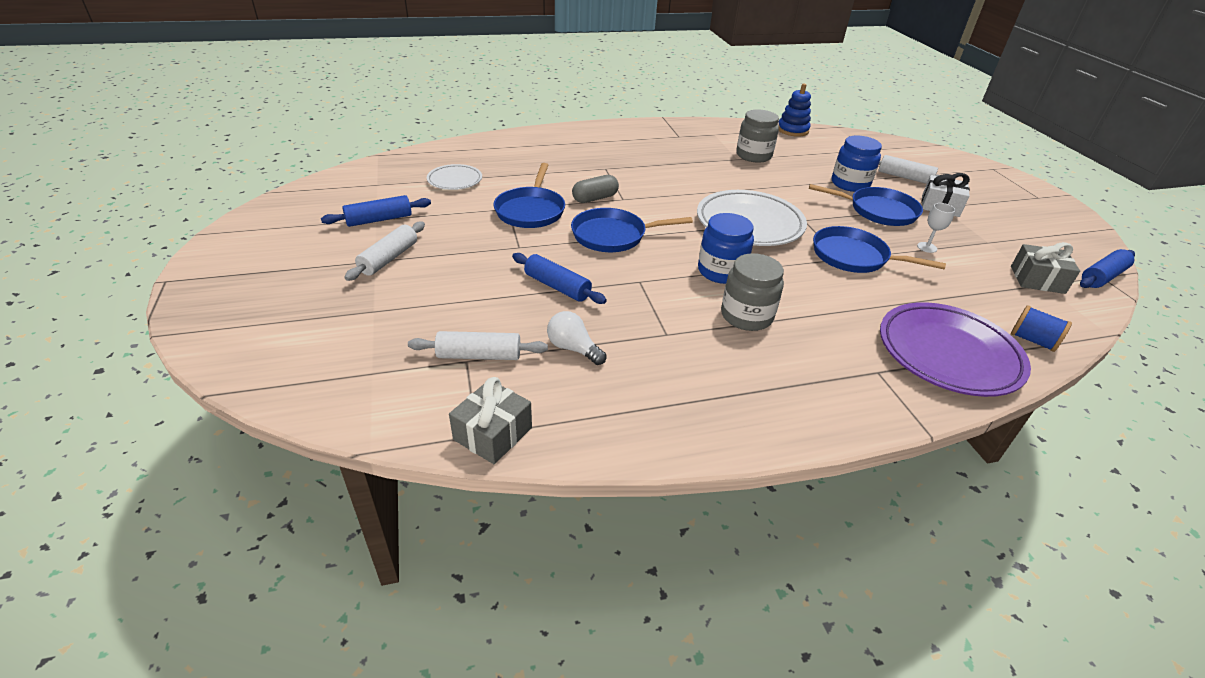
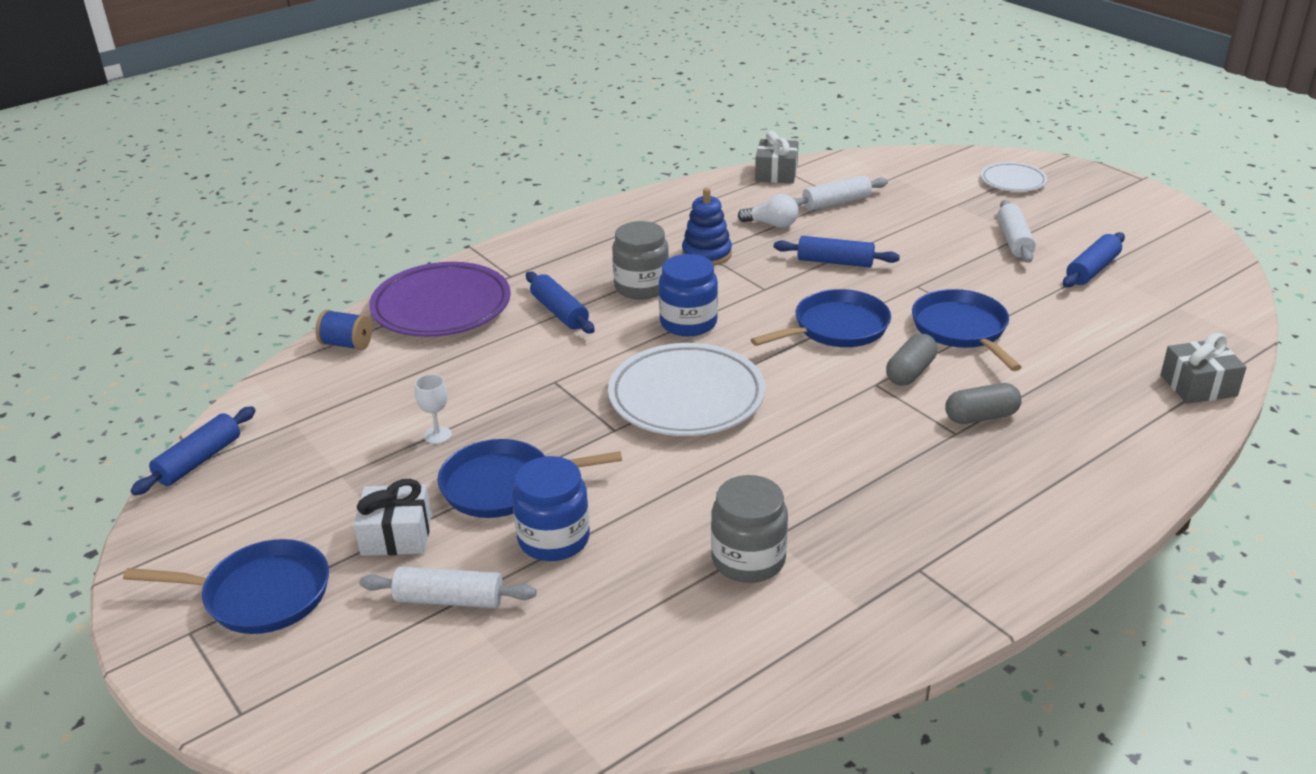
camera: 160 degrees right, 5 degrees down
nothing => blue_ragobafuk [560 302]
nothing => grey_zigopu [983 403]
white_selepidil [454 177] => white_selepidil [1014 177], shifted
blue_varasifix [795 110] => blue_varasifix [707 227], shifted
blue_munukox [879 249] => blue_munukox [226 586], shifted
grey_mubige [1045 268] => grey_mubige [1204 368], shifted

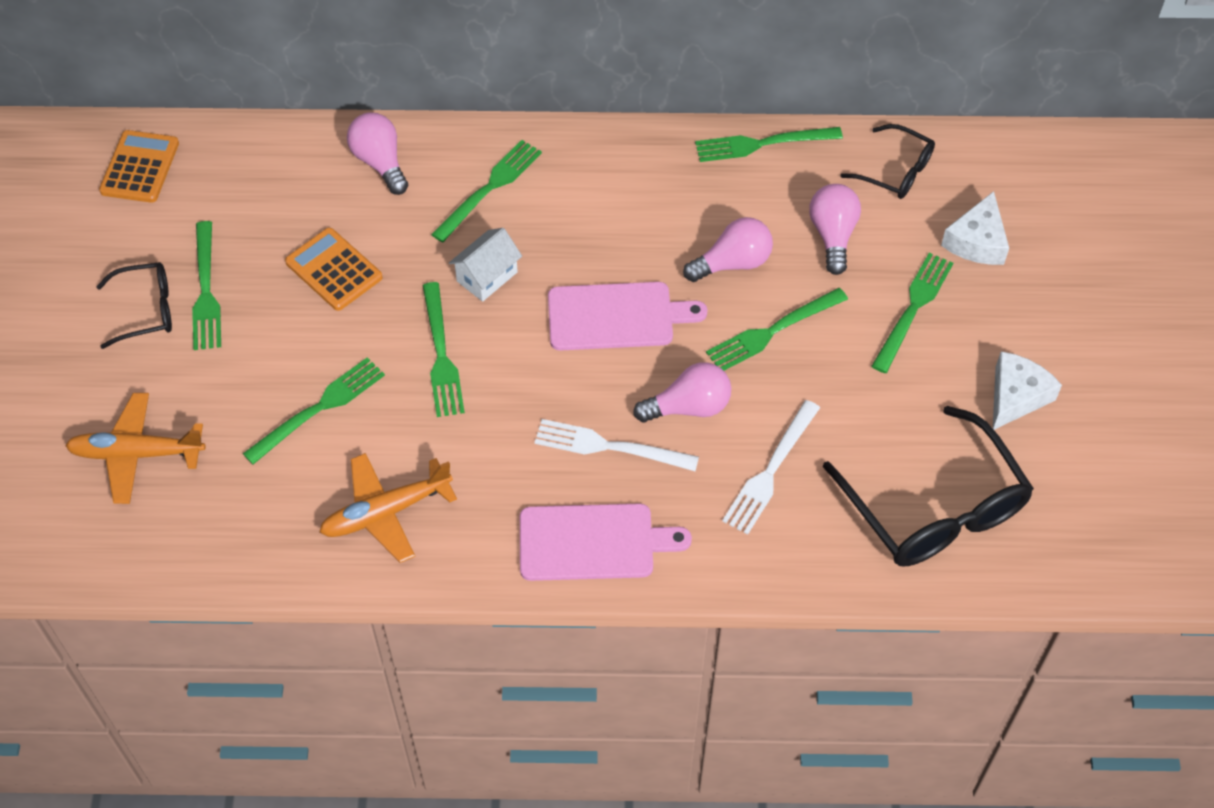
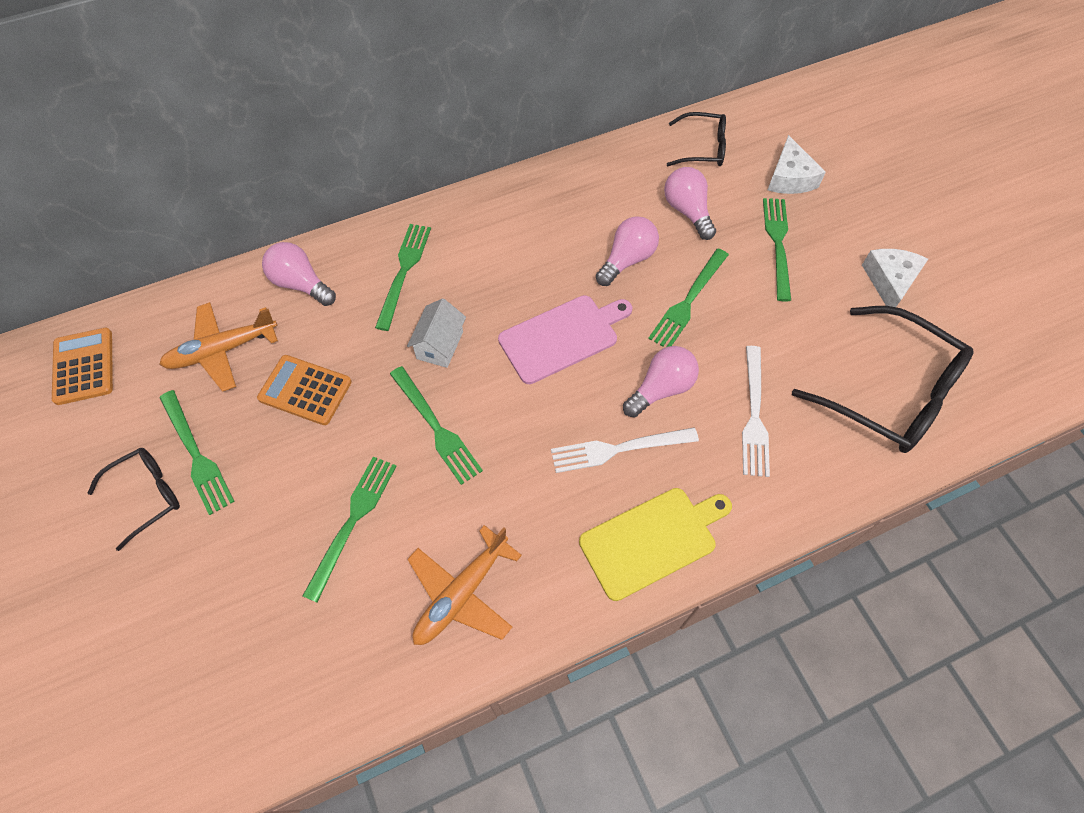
camera: 25 degrees left, 5 degrees up
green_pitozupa [769 144] => nothing
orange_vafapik [135 448] => orange_vafapik [218 347], shifted
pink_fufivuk [606 542] => yellow_fufivuk [655 544]

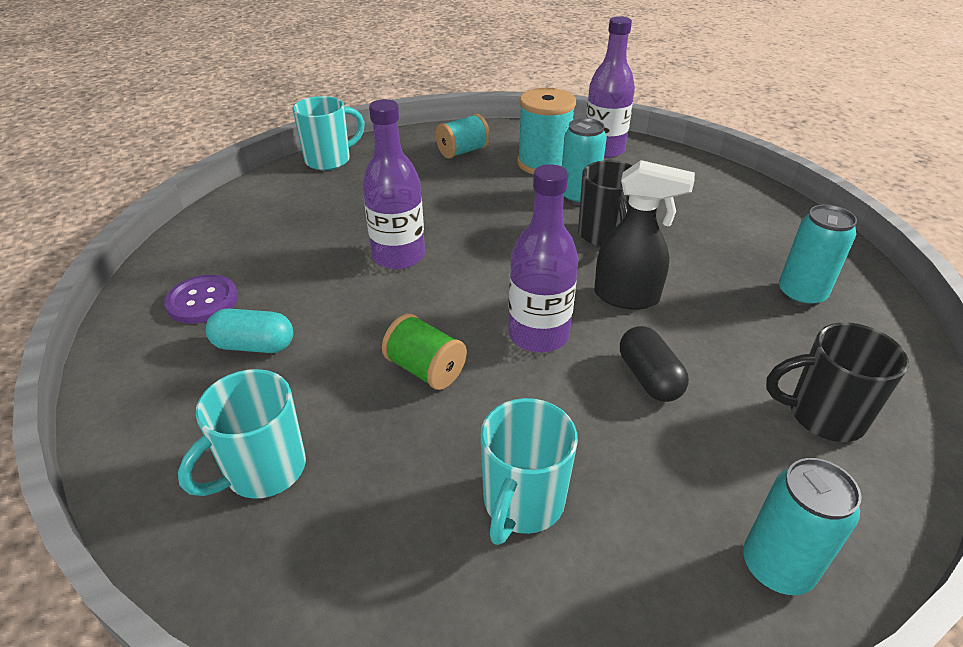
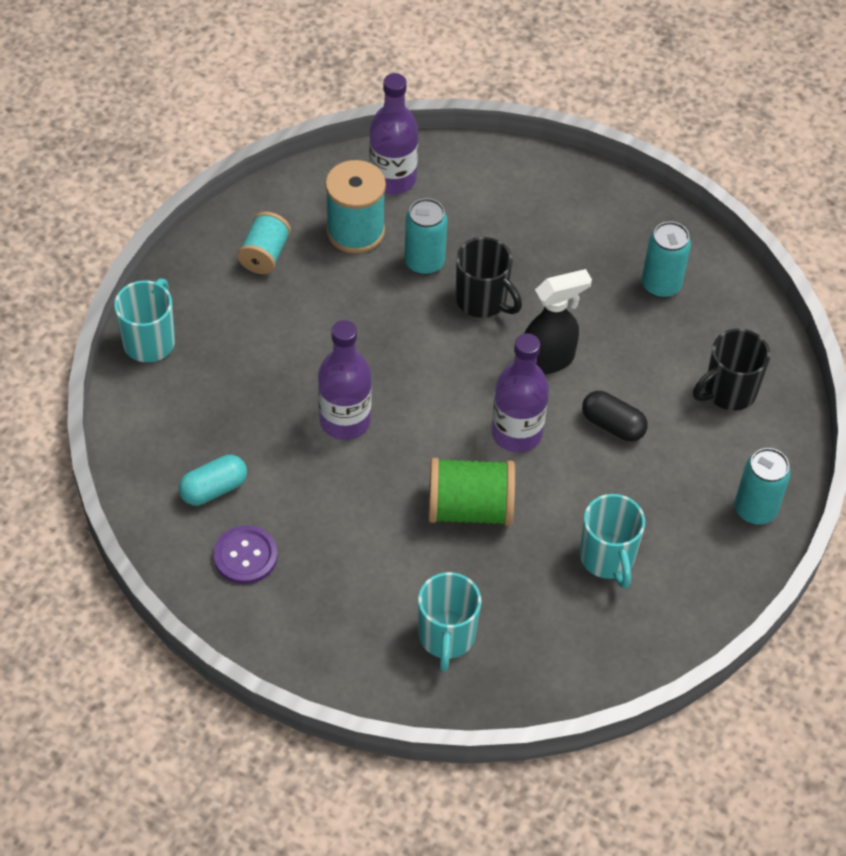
camera: 40 degrees left, 15 degrees up
turquoise_zigopu [249 330] => turquoise_zigopu [213 480], shifted
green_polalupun [424 352] => green_polalupun [471 492], x1.52

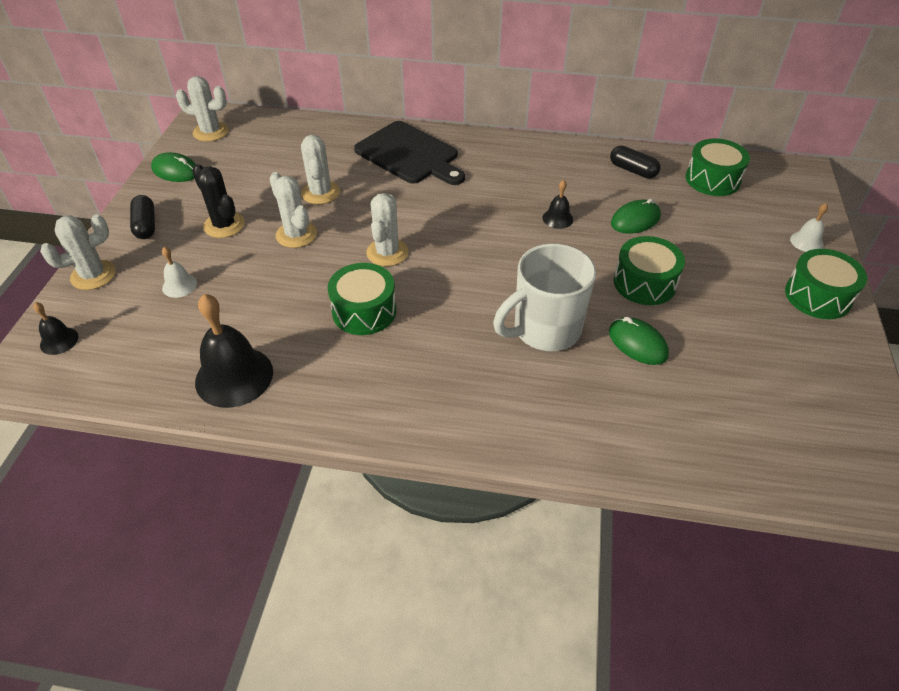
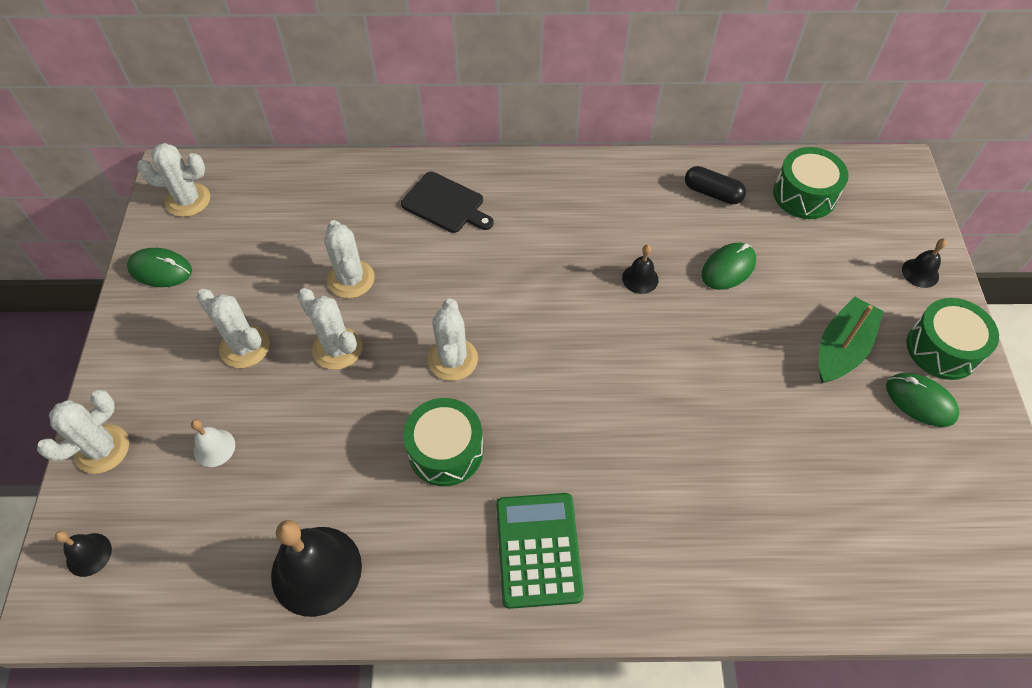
camera: 10 degrees left, 10 degrees up
black_zigopu [142 217] => nothing
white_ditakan [544 297] => nothing
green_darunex [649 270] => nothing
nothing => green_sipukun [540 551]
nothing => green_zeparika [851 340]
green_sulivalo [639 341] => green_sulivalo [922 400], shifted
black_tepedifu [218 201] => white_tepedifu [233 328]
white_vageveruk [809 227] => black_vageveruk [924 263]
black_fufivuk [409 153] => black_fufivuk [447 202], x0.65

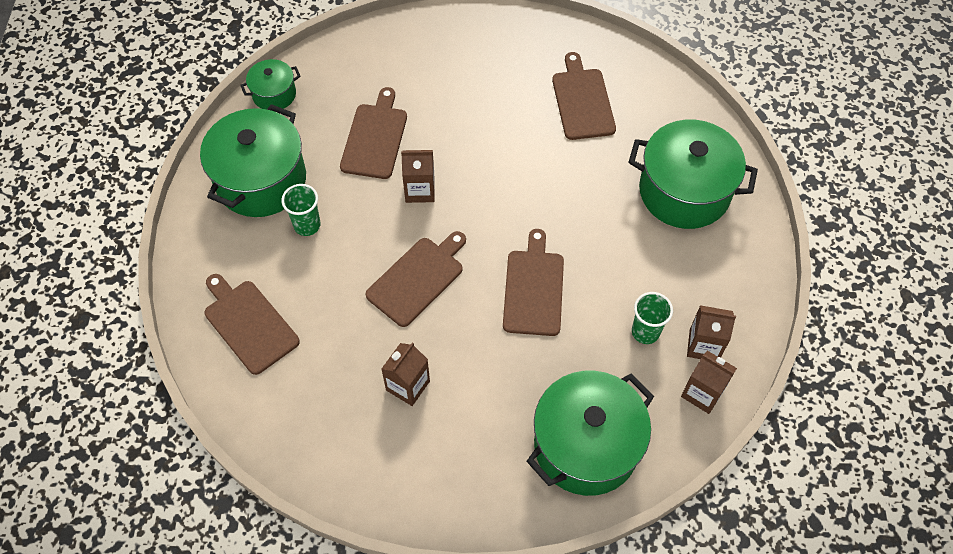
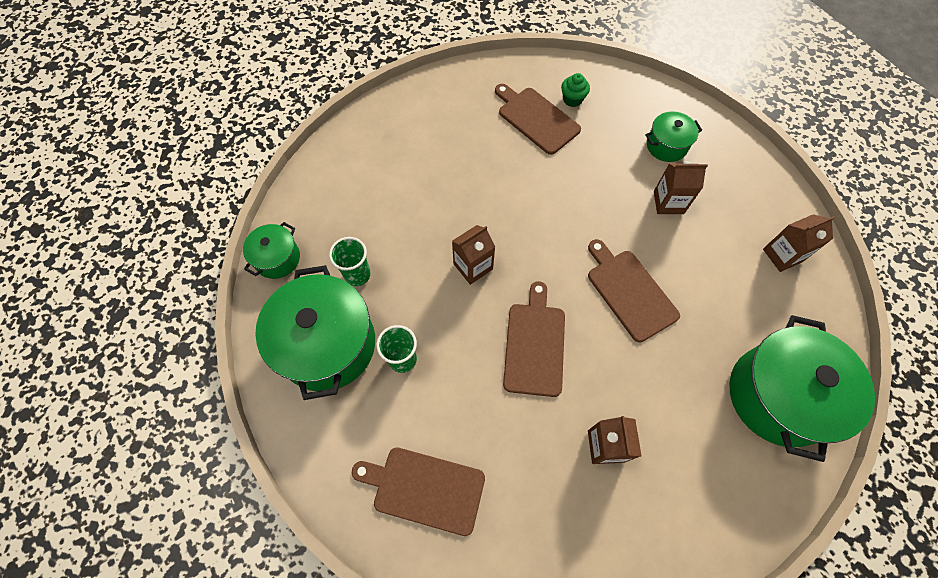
camera: 35 degrees left, 5 degrees up
brown_fufivuk [373 133] => nothing
nothing => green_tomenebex [575 90]
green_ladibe [652 318] => green_ladibe [350 261], shifted
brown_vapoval [709 382] => brown_vapoval [681 188], shifted
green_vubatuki [693 174] => green_vubatuki [673 137], x0.51

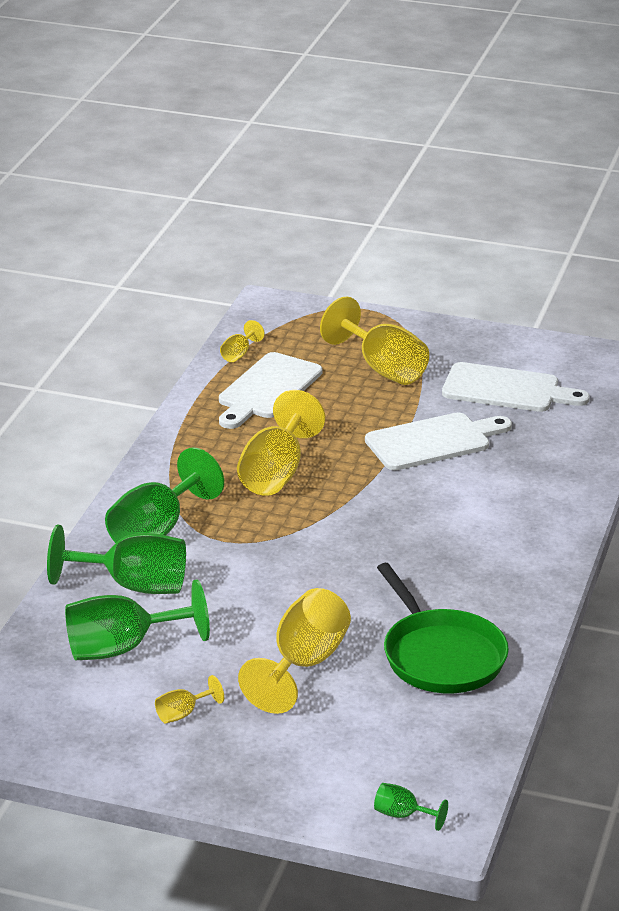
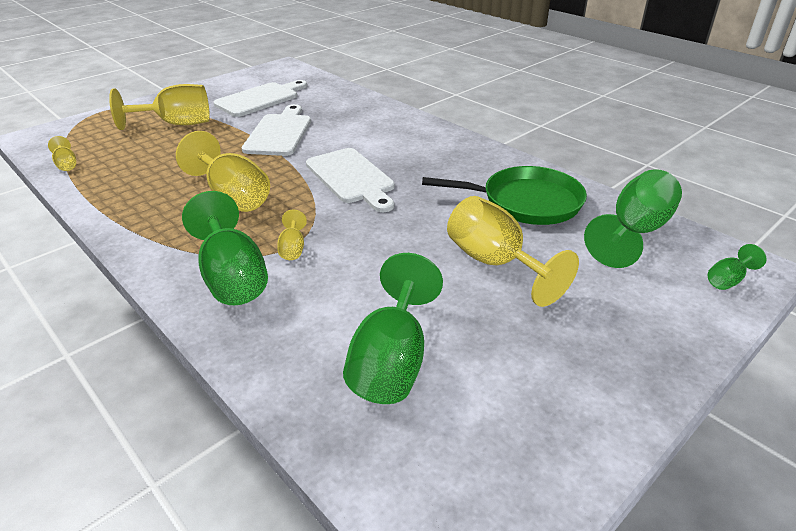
camera: 60 degrees left, 5 degrees up
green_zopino [116 559] => green_zopino [633 218], shifted
yellow_zopino [189 699] => yellow_zopino [292 235], shifted
white_fufivuk [270 390] => white_fufivuk [350 180], shifted

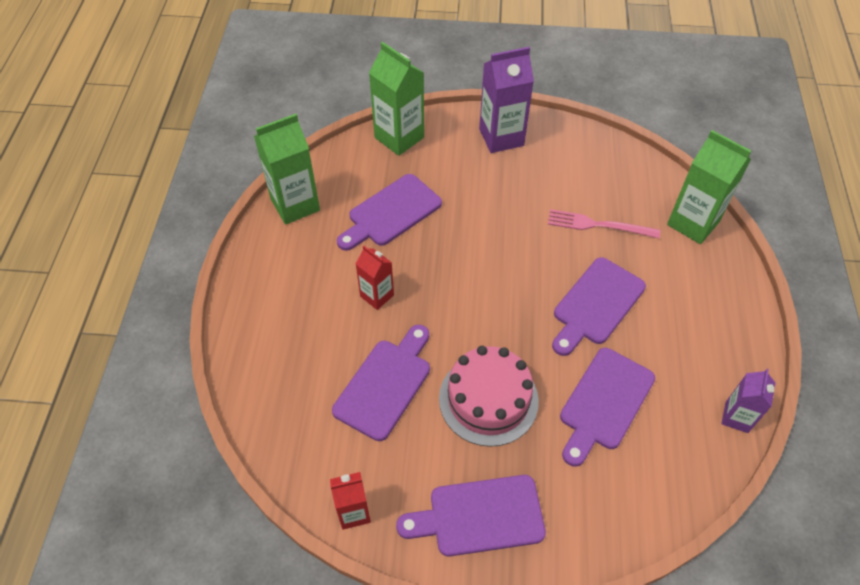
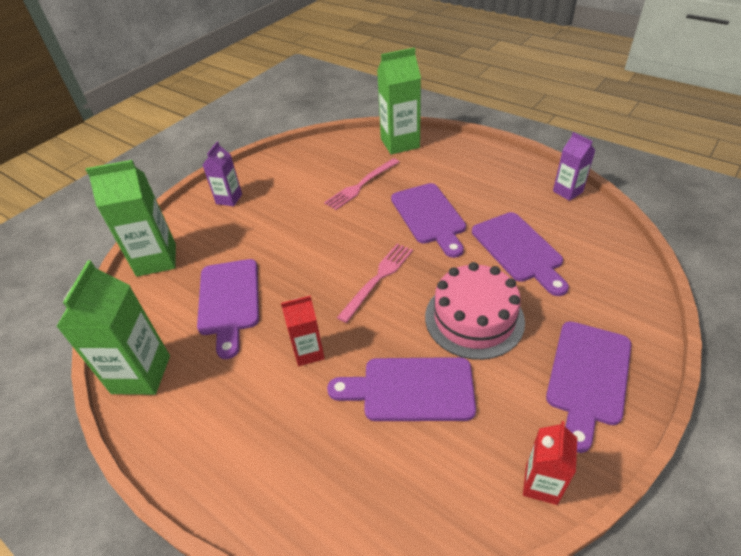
camera: 55 degrees left, 10 degrees down
nothing => pink_pitozupa [375 283]
purple_fufivuk [381 383] => purple_fufivuk [401 389], 60 degrees counterclockwise
purple_vapoval [506 100] => purple_vapoval [222 174], x0.59

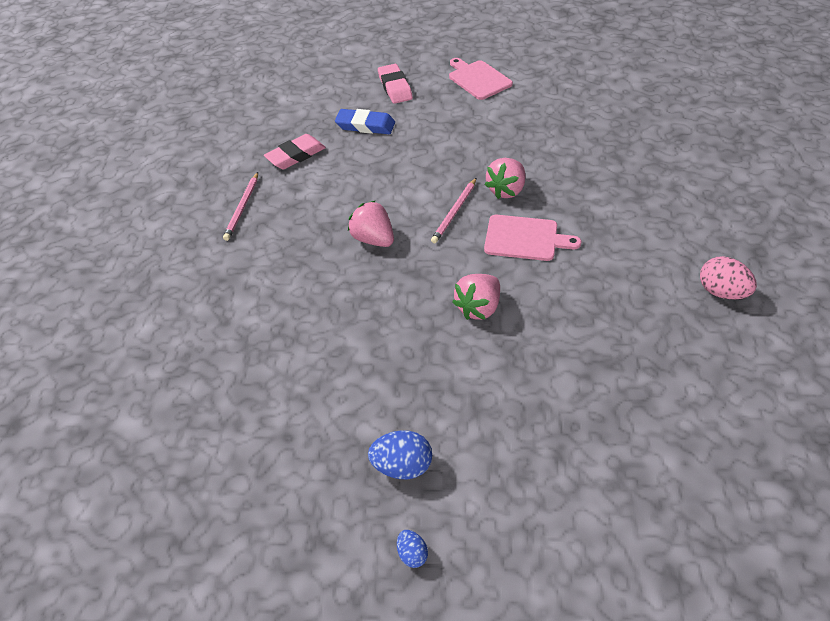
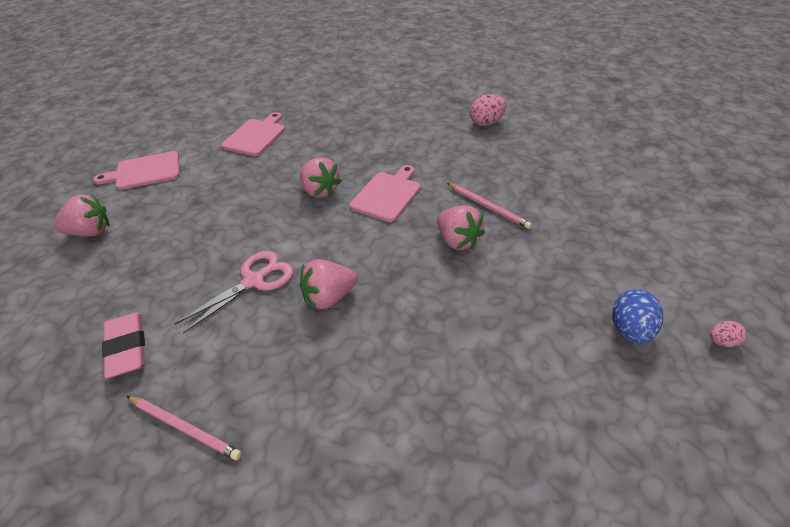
camera: 75 degrees left, 5 degrees down
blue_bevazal [365 121] => nothing
nothing => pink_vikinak [234 292]
nothing => pink_fufivuk [253 134]
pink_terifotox [453 210] => pink_terifotox [489 206], shifted
pink_bevazal [395 84] => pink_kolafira [81 215]
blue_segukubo [412 549] => pink_segukubo [728 334]

